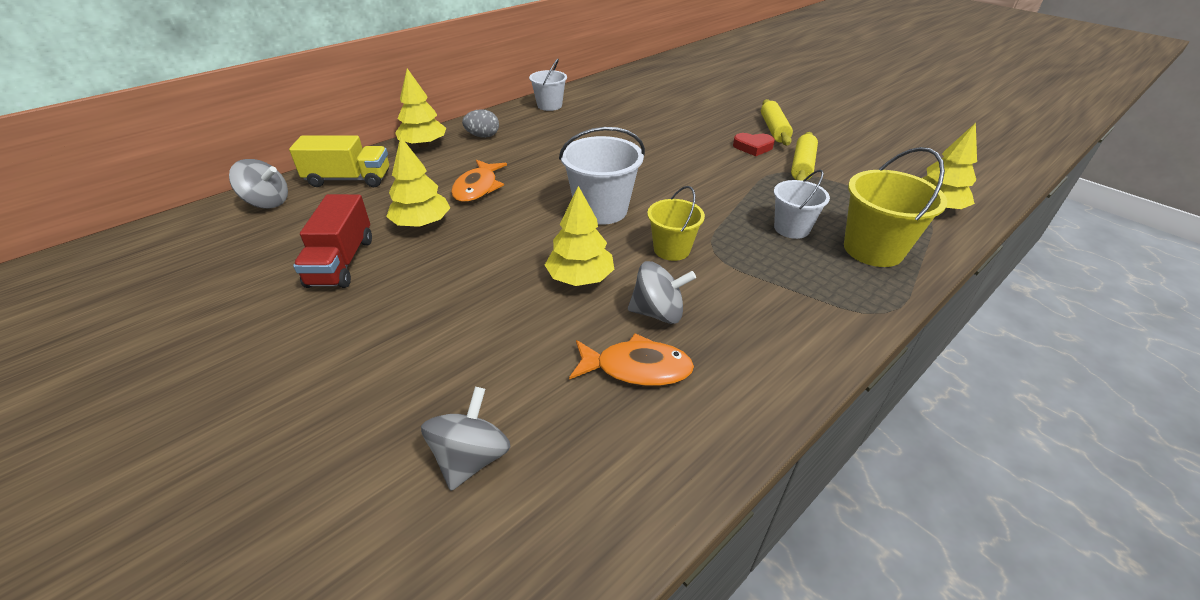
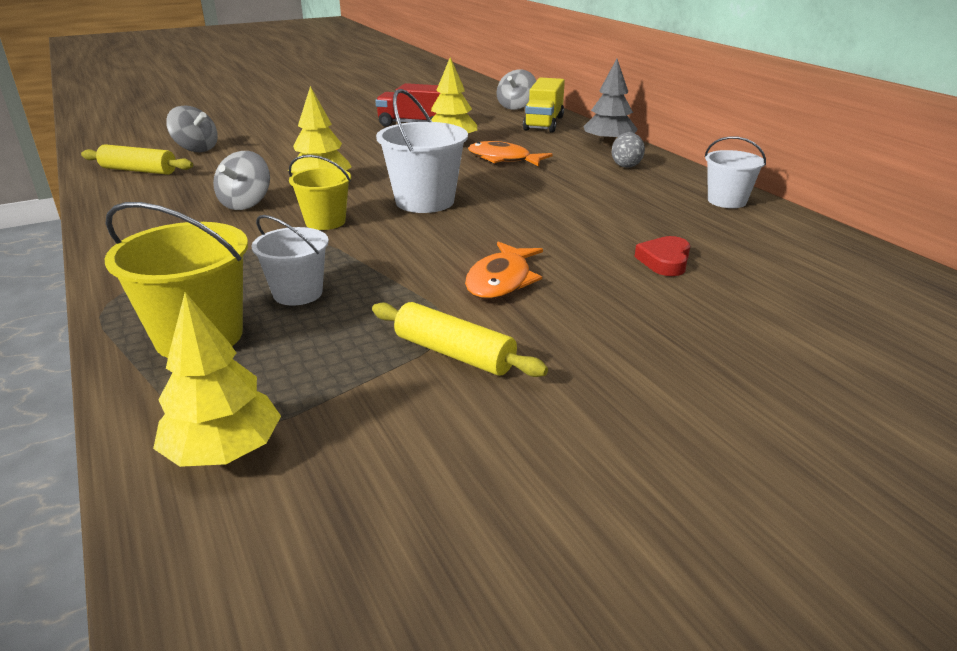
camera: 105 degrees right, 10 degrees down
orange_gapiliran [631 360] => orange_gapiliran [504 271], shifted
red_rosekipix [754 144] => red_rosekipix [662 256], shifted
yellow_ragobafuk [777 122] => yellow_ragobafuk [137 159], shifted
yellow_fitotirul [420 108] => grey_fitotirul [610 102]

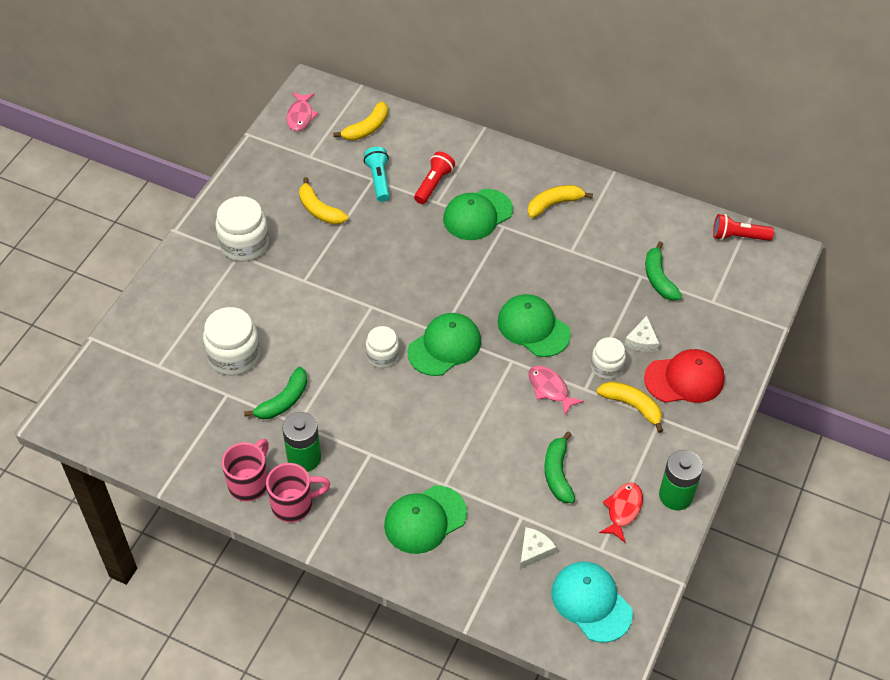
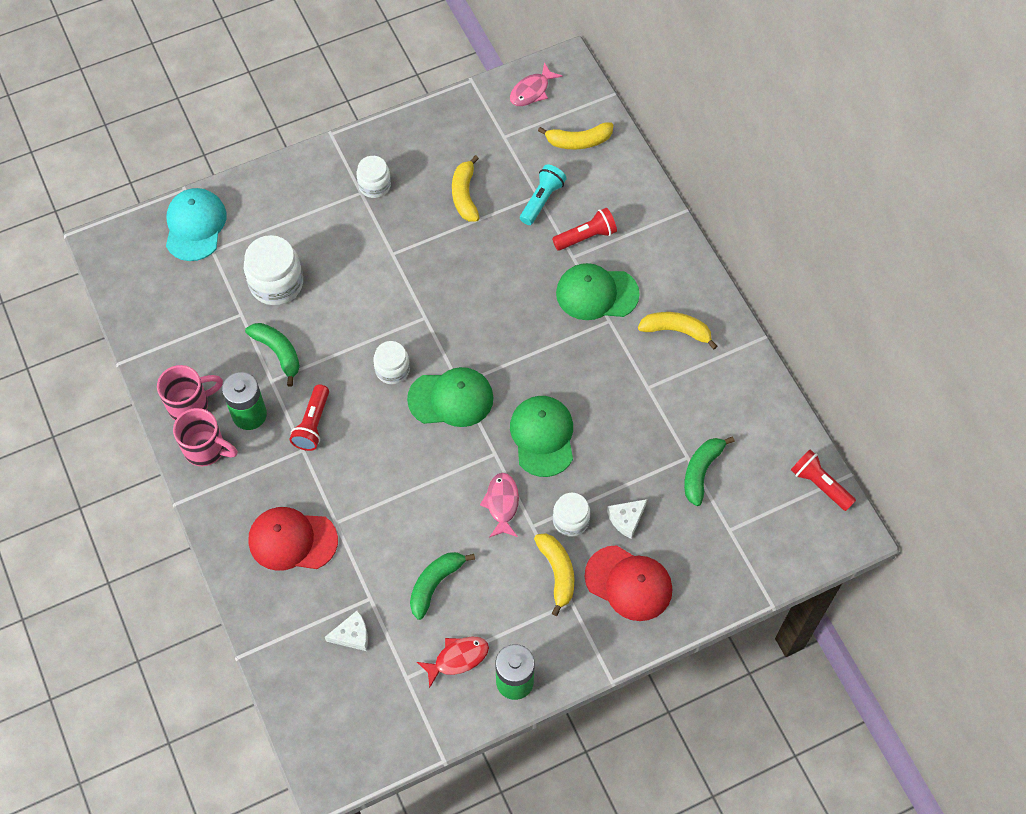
camera: 40 degrees right, 10 degrees up
nothing => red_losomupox [309 417]
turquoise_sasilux [592 602] => turquoise_sasilux [196 224], shifted
green_sasilux [425 519] => red_sasilux [293 539]
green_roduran [275 393] => green_roduran [272 354], 120 degrees counterclockwise
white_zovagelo [242 229] => white_zovagelo [373 177], x0.62

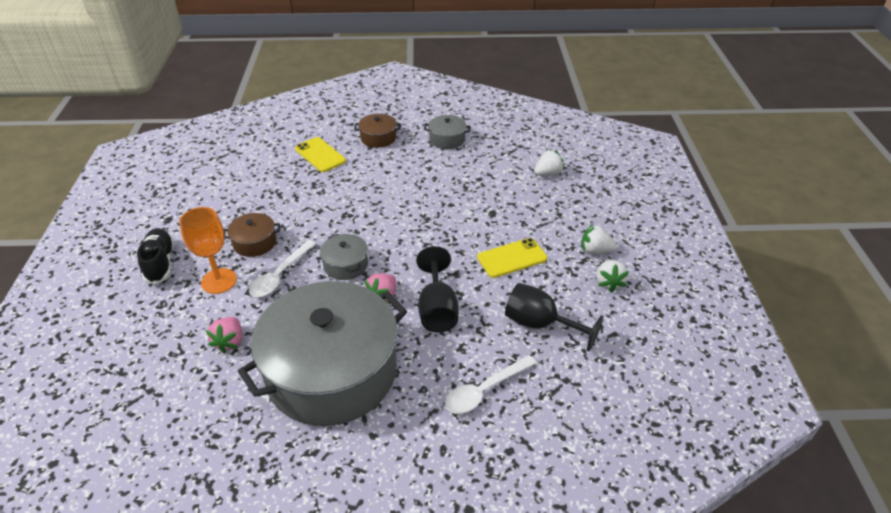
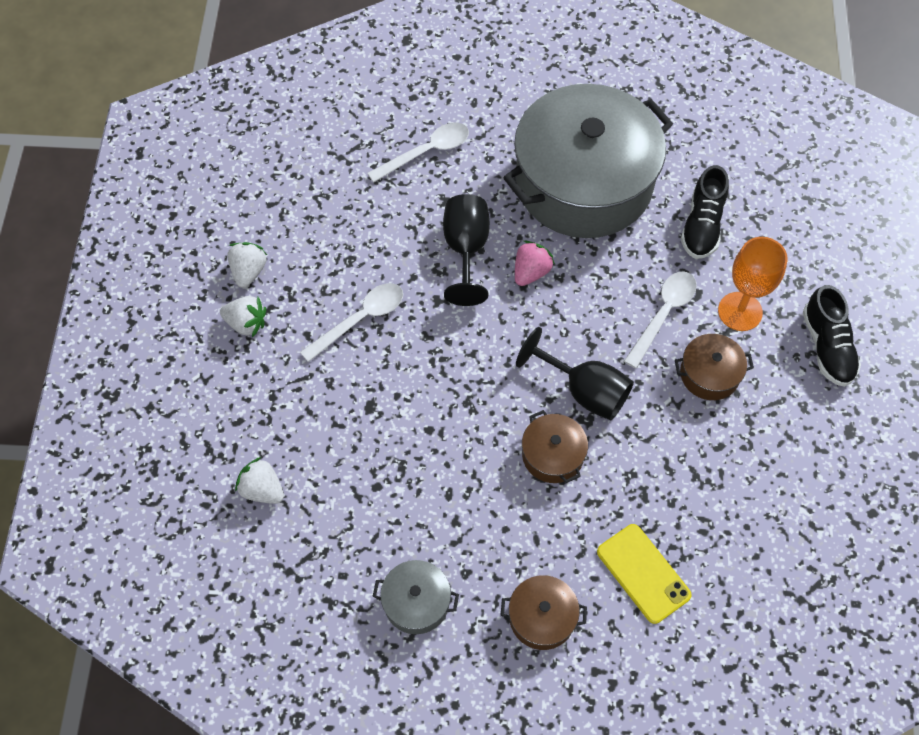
camera: 175 degrees left, 20 degrees up
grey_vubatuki [344 257] => nothing
nothing => brown_vubatuki [555 446]
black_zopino [554 317] => black_zopino [575 373], shifted
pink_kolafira [224 335] => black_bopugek [705 212]
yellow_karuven [512 258] => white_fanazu [351 322]
white_kolafira [549 162] => white_kolafira [259 480], 60 degrees clockwise

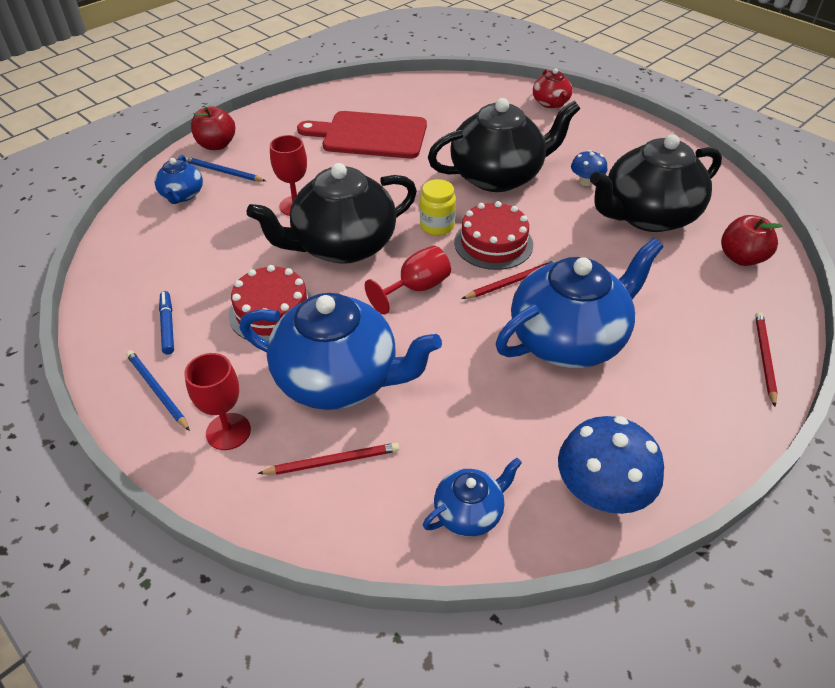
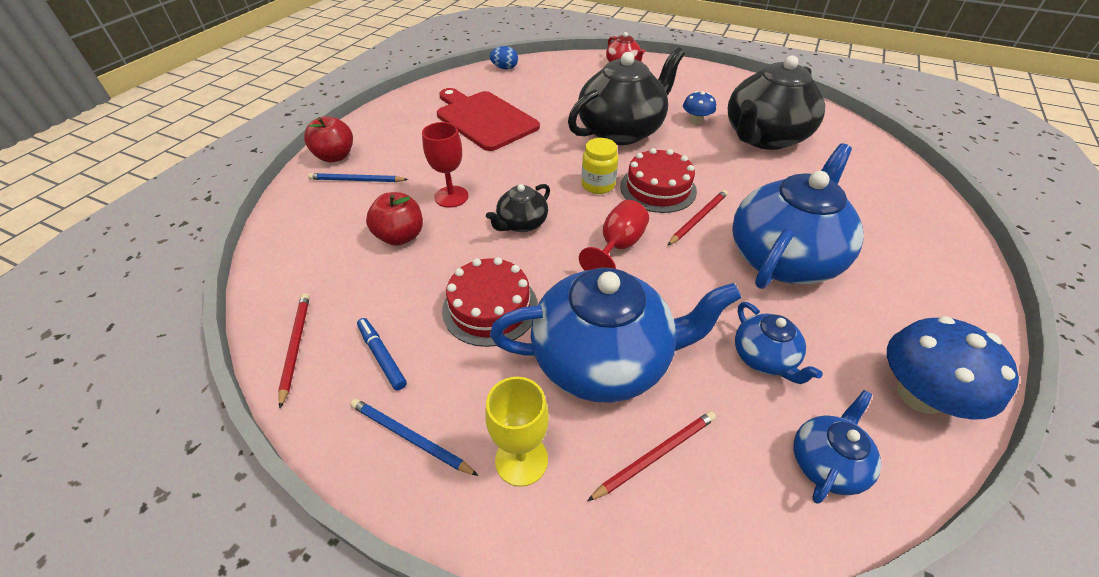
camera: 20 degrees left, 0 degrees up
nothing => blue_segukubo [504 57]
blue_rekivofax [179 179] => blue_rekivofax [779 343], shifted
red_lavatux [751 240] => red_lavatux [394 219], shifted
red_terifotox [766 359] => red_terifotox [294 350], shifted
red_zopino [217 401] => yellow_zopino [517 432]
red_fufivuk [362 134] => red_fufivuk [488 119], 60 degrees clockwise
black_rekivofax [332 213] => black_rekivofax [518 208], x0.48

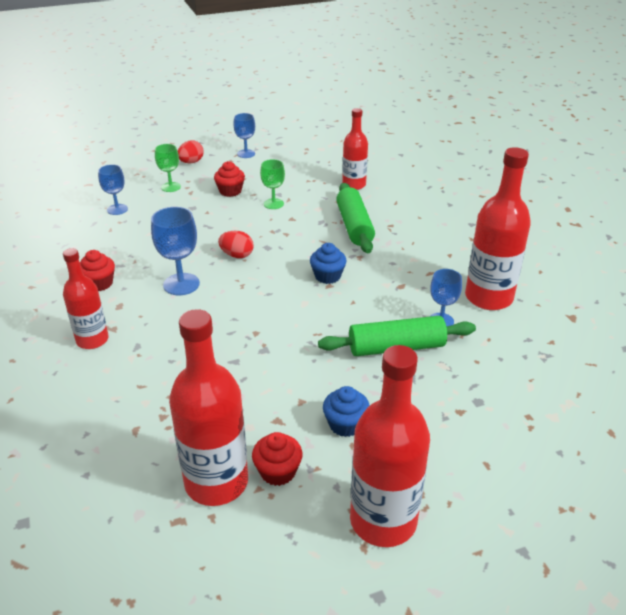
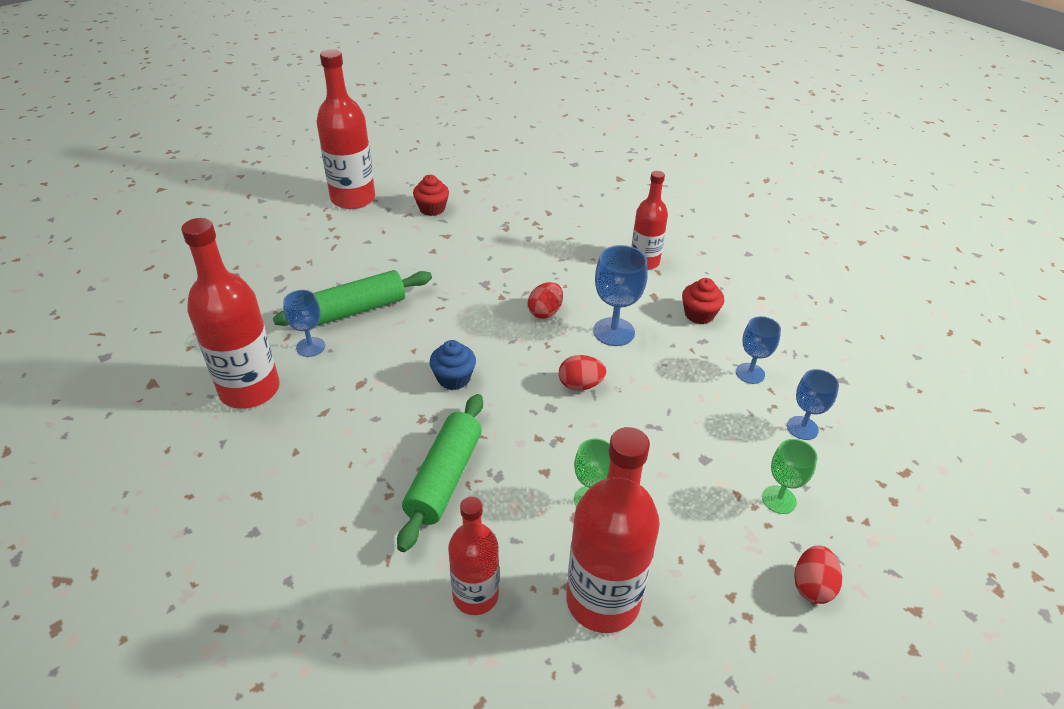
camera: 160 degrees right, 5 degrees up
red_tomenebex [229 179] => nothing
blue_tomenebex [346 411] => nothing
nothing => red_segukubo [545 300]
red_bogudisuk [208 407] => red_bogudisuk [613 530], shifted
blue_zopino [244 135] => blue_zopino [758 350], shifted
green_ragobafuk [355 218] => green_ragobafuk [440 473], 45 degrees clockwise

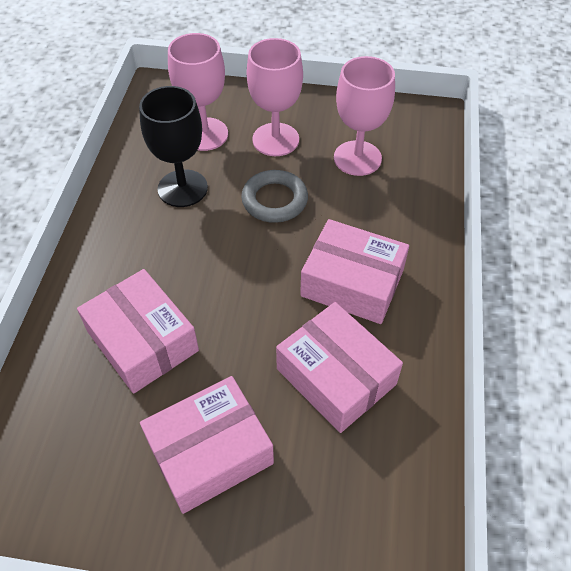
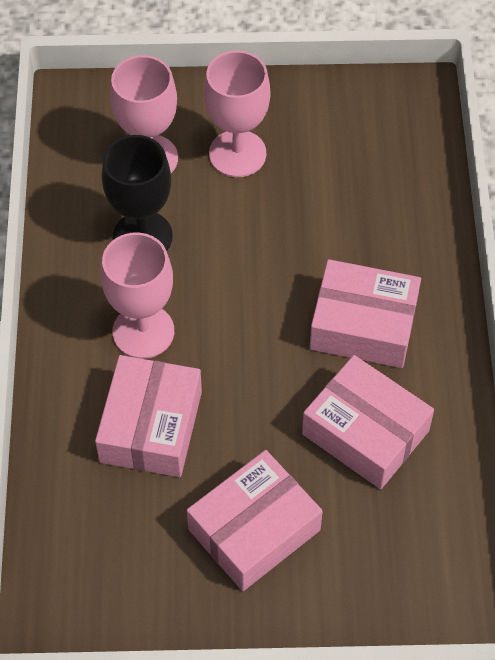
camera: 10 degrees left, 5 degrees up
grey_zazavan [274 196] => nothing
pink_zopino [364 116] => pink_zopino [137 295], shifted
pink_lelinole [138 331] => pink_lelinole [148 416], 60 degrees clockwise

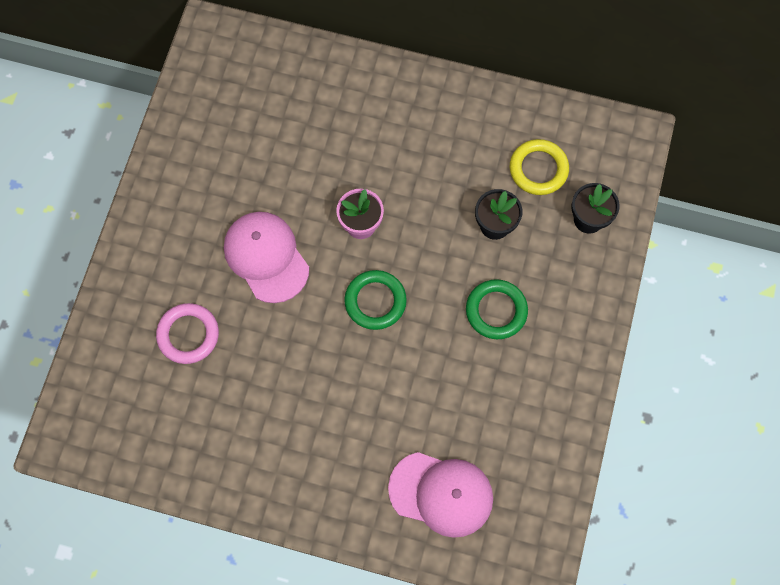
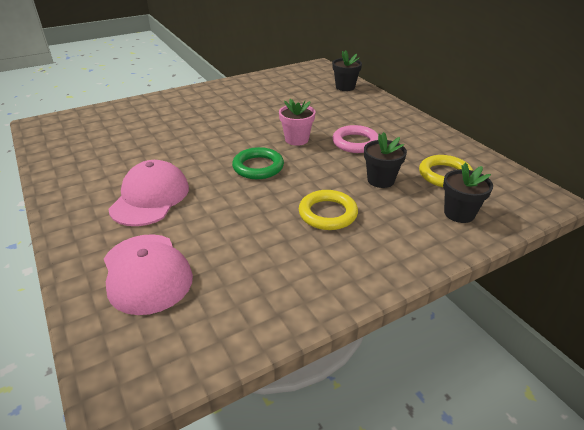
camera: 45 degrees right, 35 degrees down
nothing => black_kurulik [347 70]
pink_zazavan [187 333] => pink_zazavan [355 139], shifted
pink_sasilux [266 257] => pink_sasilux [148 193], shifted
green_zazavan [497 309] => yellow_zazavan [328 210]

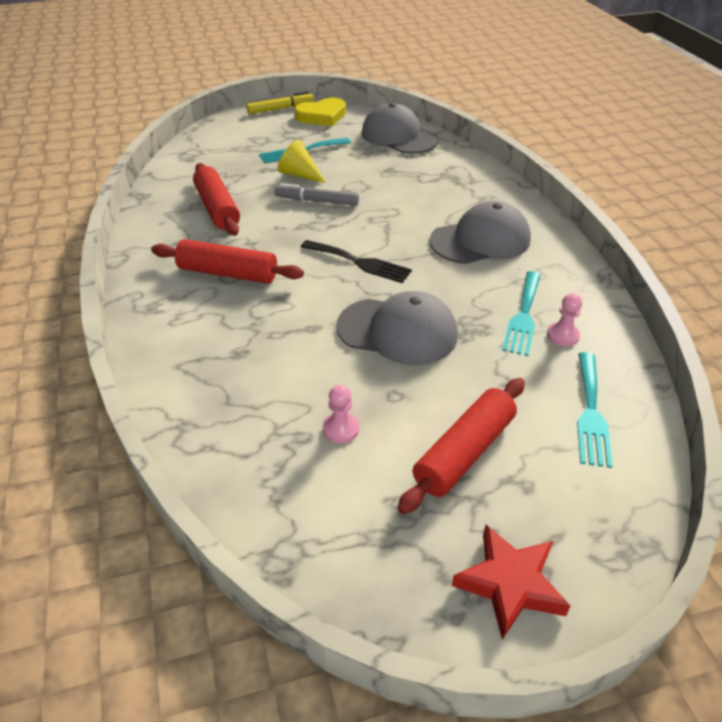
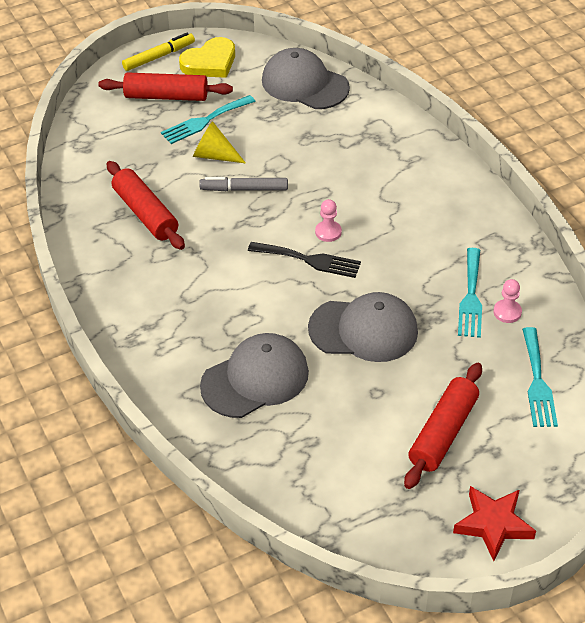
camera: 10 degrees left, 5 degrees up
red_ragobafuk [227 261] => red_ragobafuk [165 86], shifted
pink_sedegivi [341 414] => pink_sedegivi [328 220], shifted
grey_sasilux [480 232] => grey_sasilux [254 375], shifted

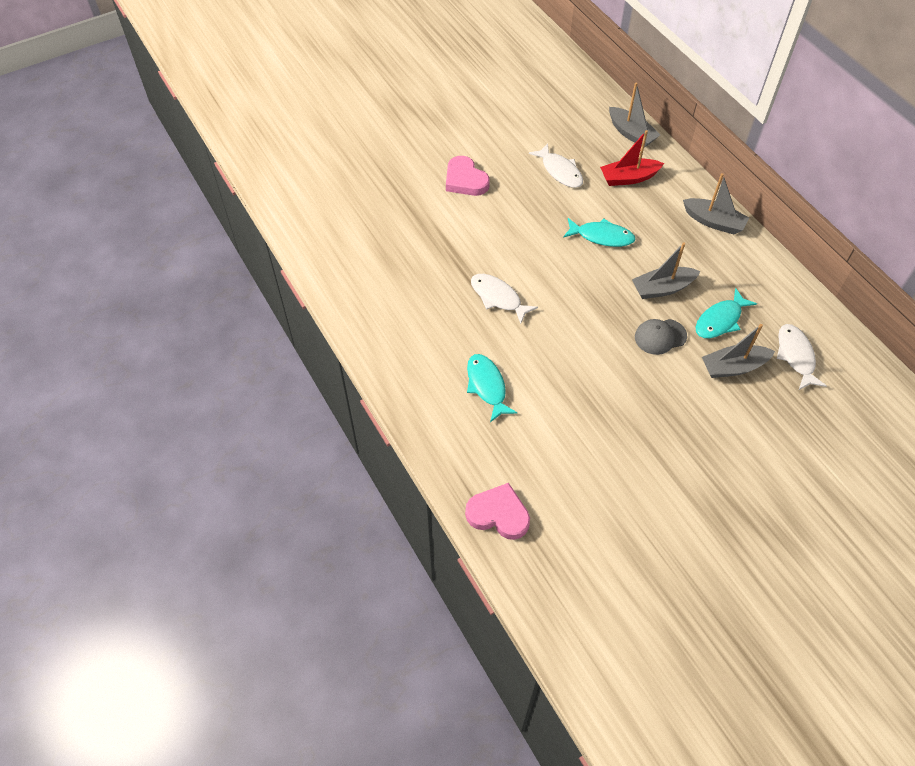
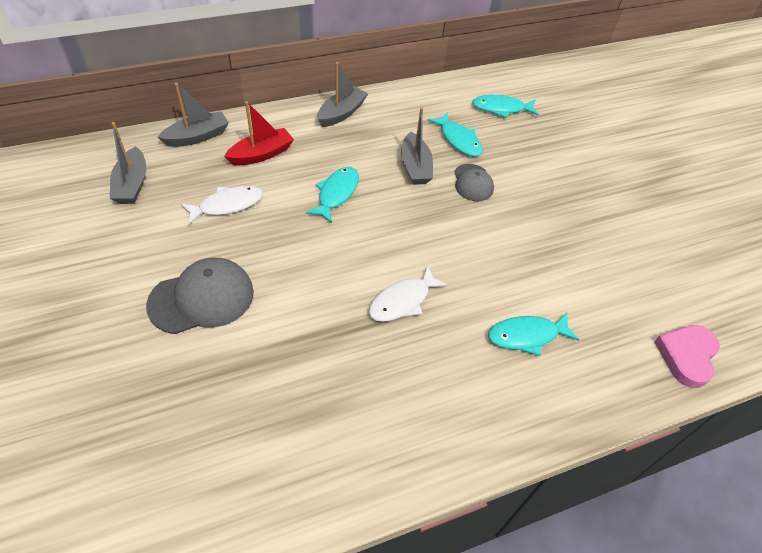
camera: 85 degrees left, 5 degrees down
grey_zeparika [738 351] => grey_zeparika [128 163], shifted
pink_rosekipix [468 176] => grey_sasilux [200 296]
white_gapiliran [802 357] => turquoise_gapiliran [505 106]
red_zeparika [632 158] => red_zeparika [259 133], 120 degrees counterclockwise

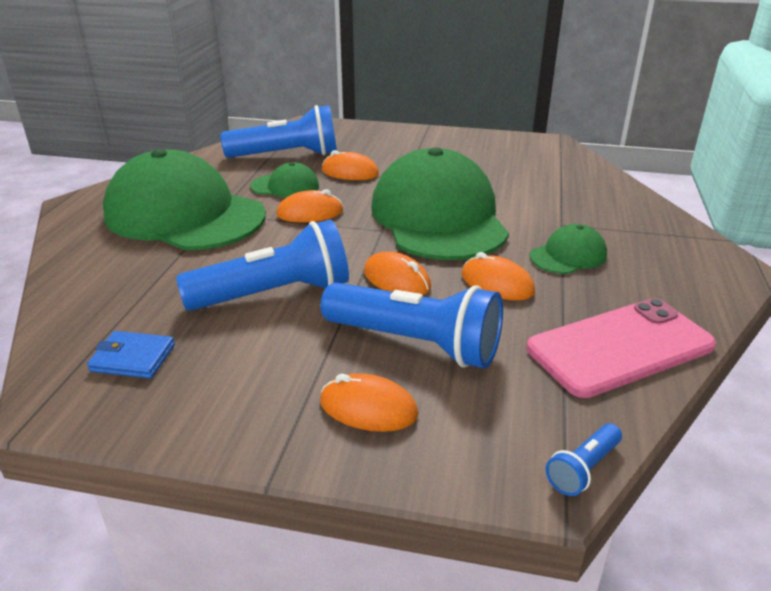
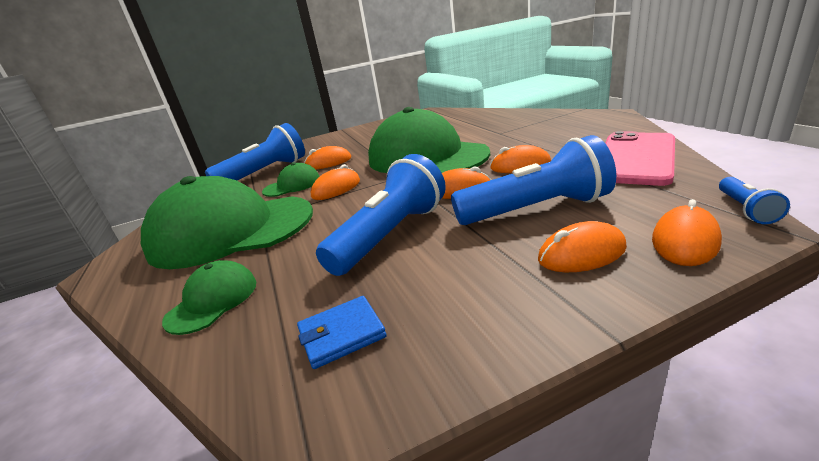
camera: 30 degrees left, 5 degrees down
nothing => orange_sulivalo [687 232]
green_sasilux [568 249] => green_sasilux [209 297], shifted

